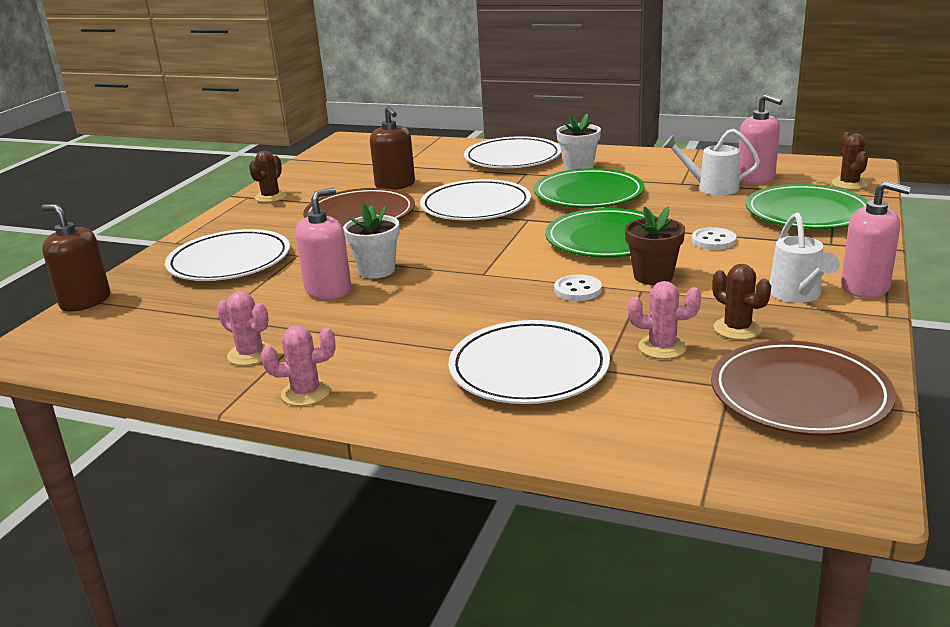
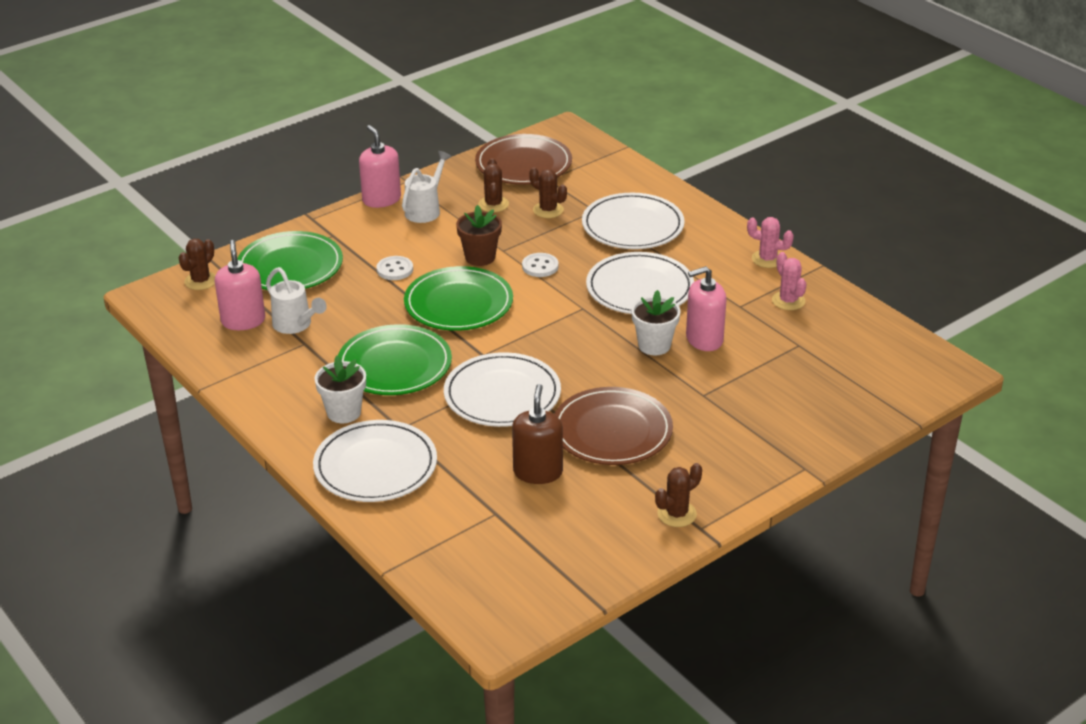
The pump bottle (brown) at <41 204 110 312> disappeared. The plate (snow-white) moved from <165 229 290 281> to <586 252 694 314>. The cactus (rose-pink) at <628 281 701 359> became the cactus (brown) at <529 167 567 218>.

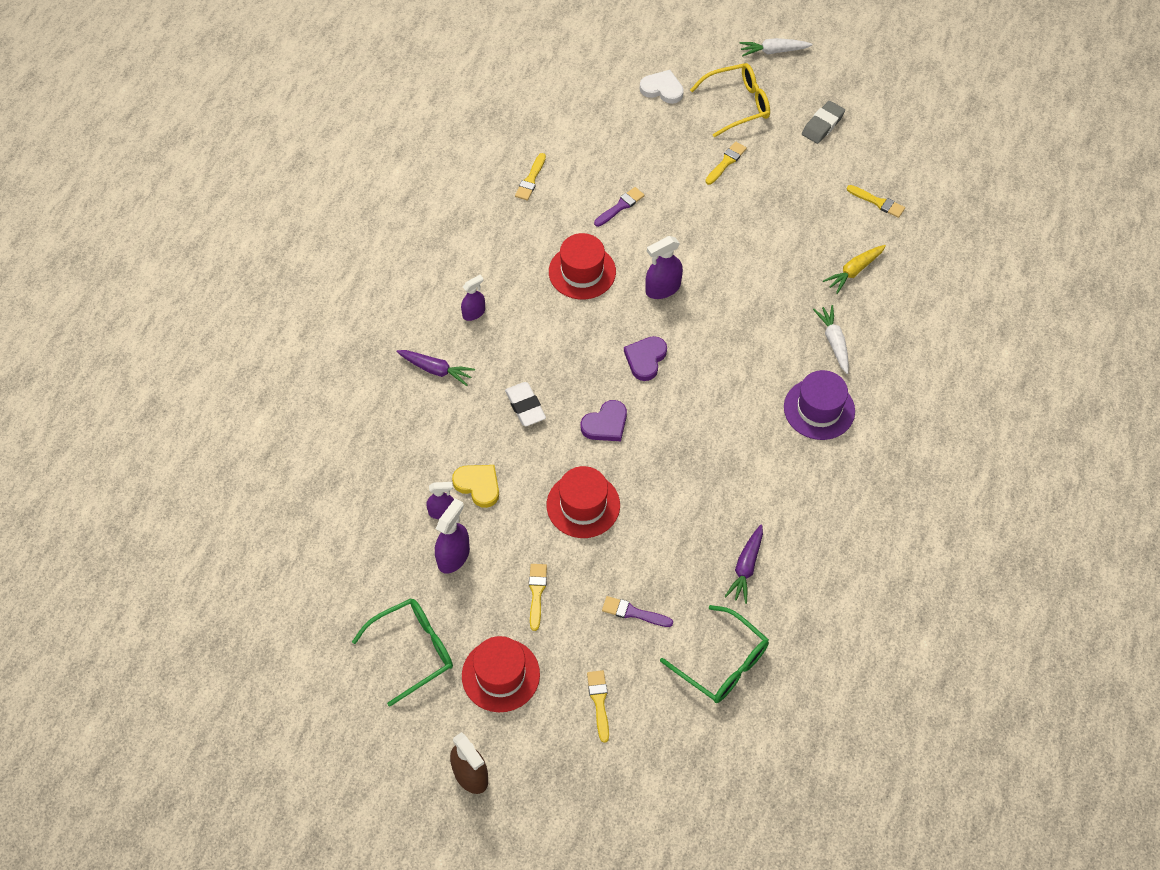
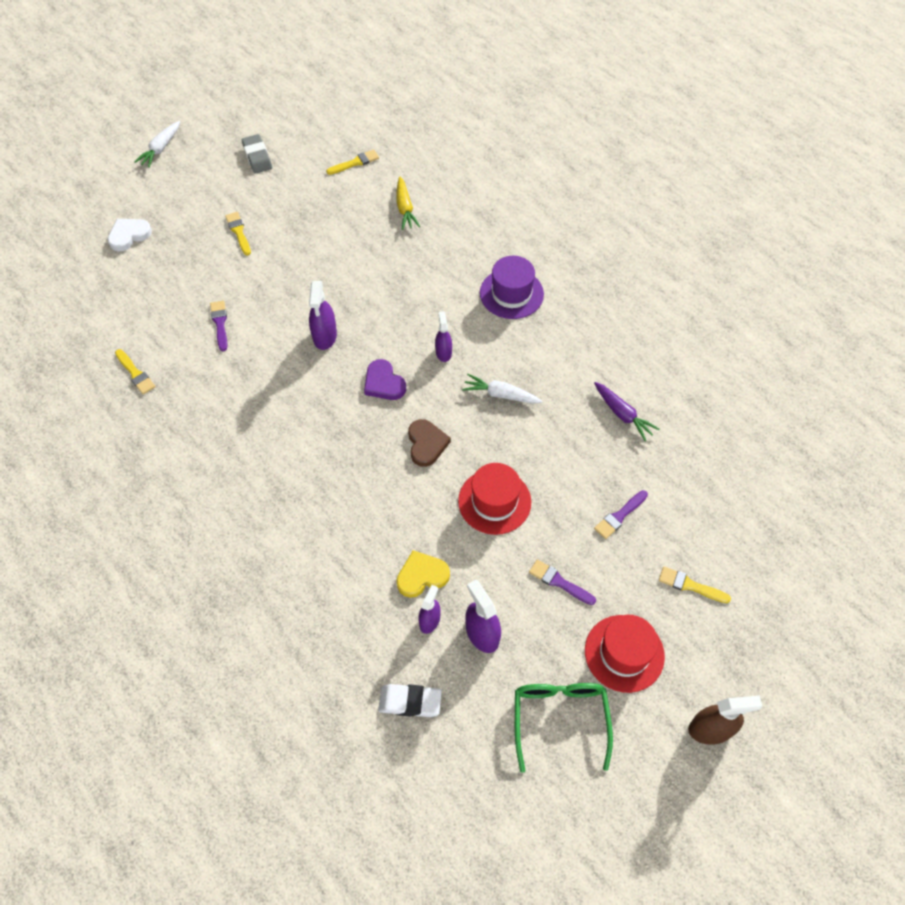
The root vegetable (violet) at <396 350 475 386> disappeared. The spray cleaner (violet) moved from <461 275 485 321> to <435 311 452 362>. The gum eraser (snow-white) moved from <505 382 546 426> to <378 684 442 717>. The brush (bright yellow) at <529 564 547 631> became the brush (violet) at <529 559 596 605>. The top hat (red) at <549 233 616 299> disappeared. The heart shape (violet) at <580 400 627 441> became the heart shape (brown) at <408 419 451 467>. The glasses (emerald) at <660 605 769 703> disappeared. The glasses (bright yellow) at <690 63 770 137> disappeared. The root vegetable (snow-white) moved from <813 305 849 374> to <462 374 543 404>.

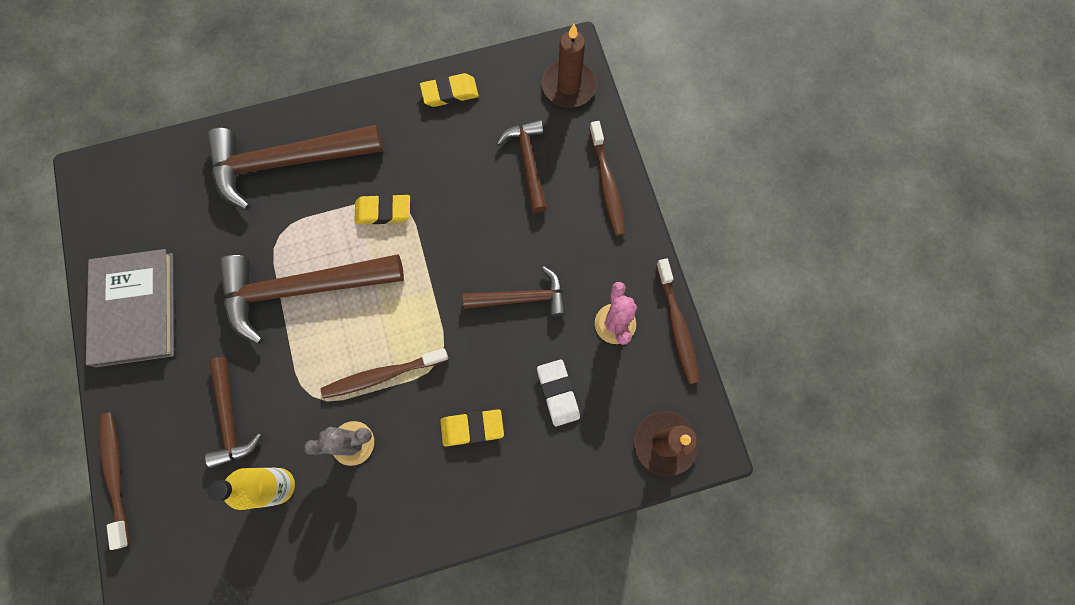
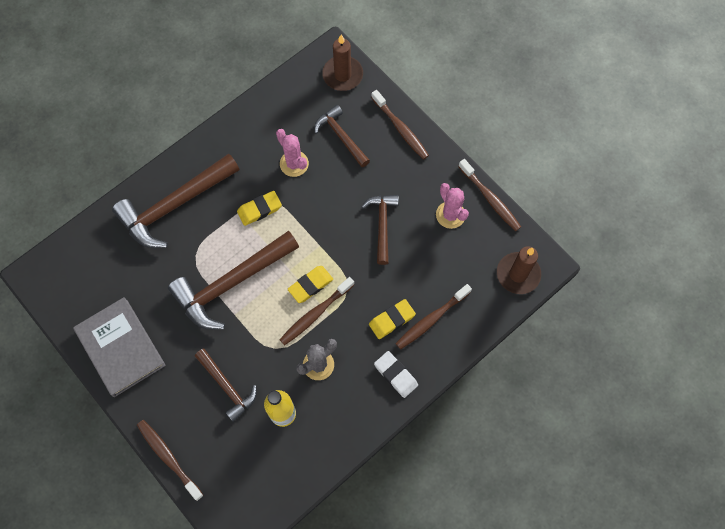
The gum eraser (bright yellow) moved from <420 73 479 107> to <287 266 333 303>. The claw hammer (brown) at <463 266 566 317> turned 60 degrees counterclockwise. The gum eraser (snow-white) moved from <537 359 580 426> to <374 351 418 398>. The cactus (rose-pink) at <276 129 309 177> appeared. The dental brush (brown) at <395 284 472 350> appeared.

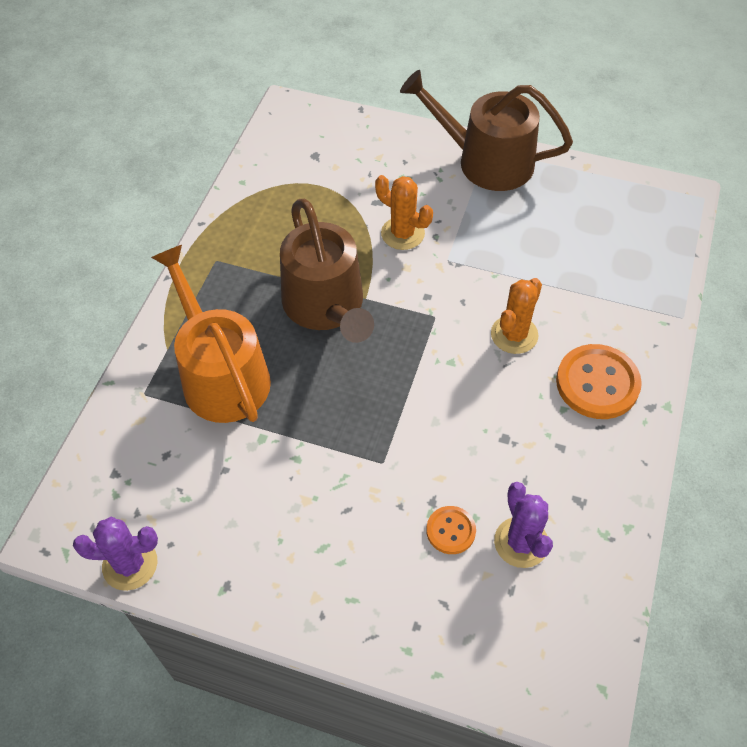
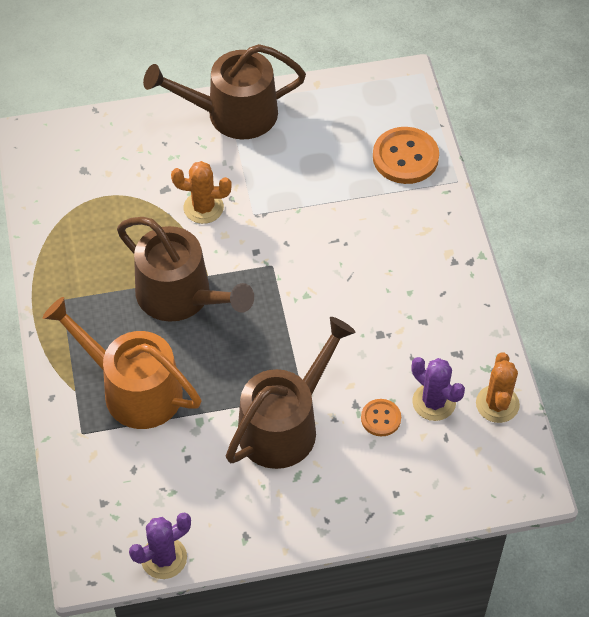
The cactus (orange) moved from <491 278 542 354> to <476 352 520 423>. The shirt button (orange) moved from <556 344 642 419> to <373 127 439 184>. The watering can (brown) at <226 317 356 469> appeared.

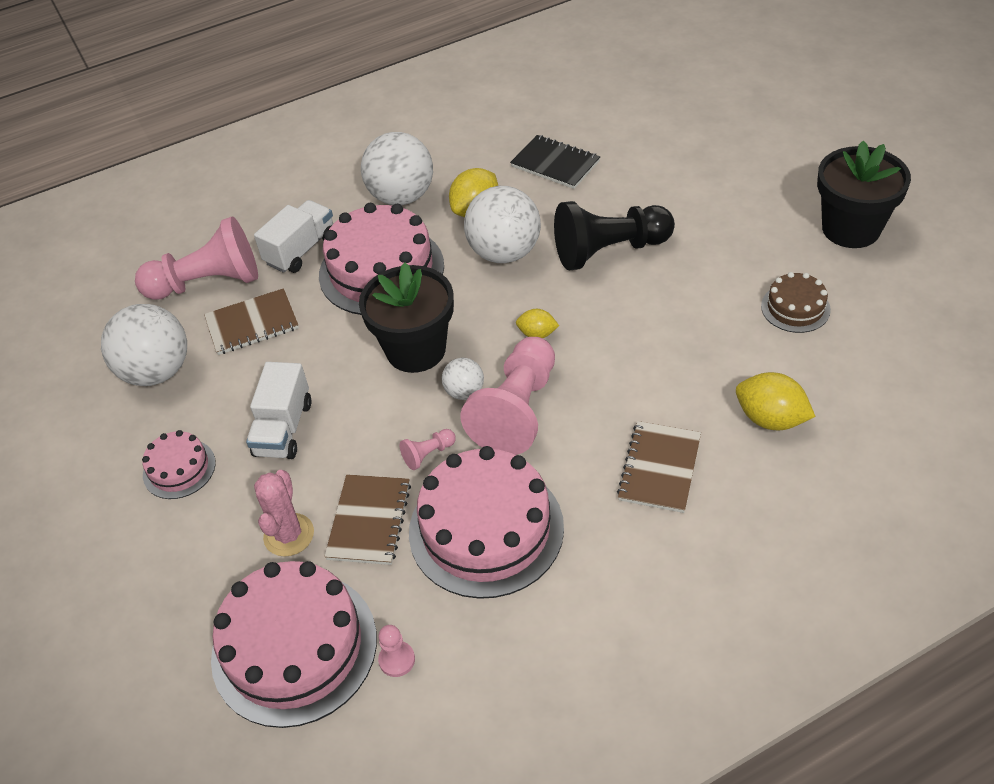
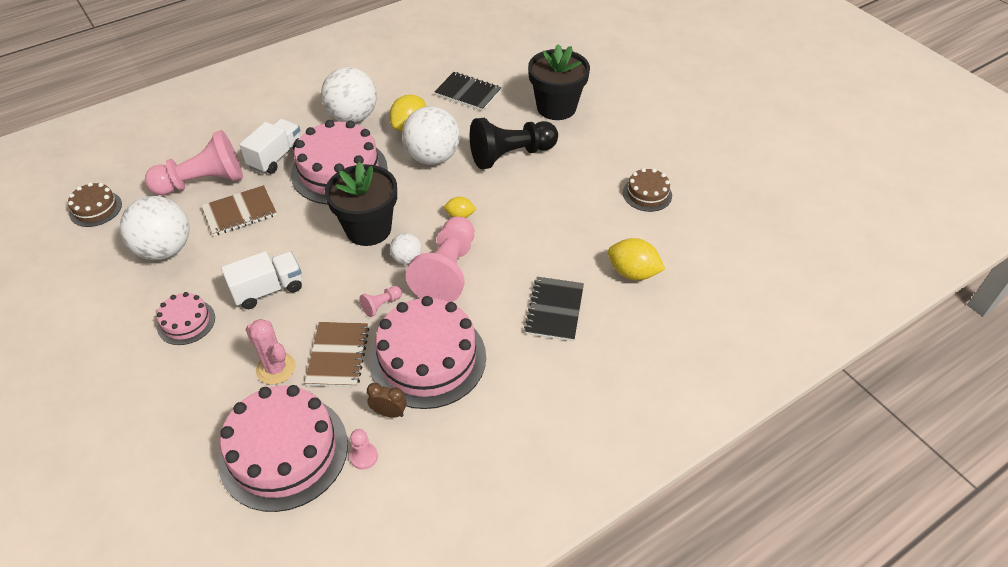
The lorry (snow-white) at <246 362 311 459> turned 120 degrees counterclockwise. The cactus (rose-pink) at <254 470 314 557> turned 45 degrees counterclockwise. The exercise book (brown) at <617 421 701 513> became the exercise book (ebony) at <524 277 584 341>. The flower pot (ebony) moved from <817 141 911 248> to <528 44 590 120>. The layer cake (brown) at <68 182 122 227> appeared. The bedside clock (brown) at <367 383 406 418> appeared.

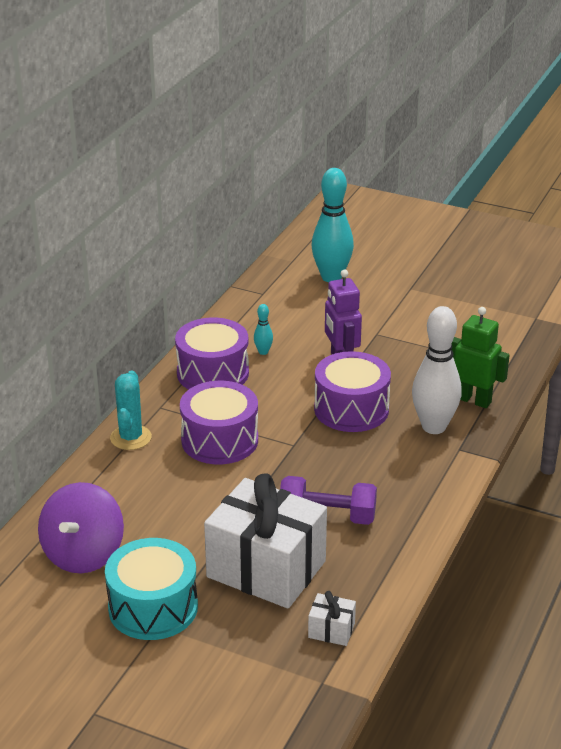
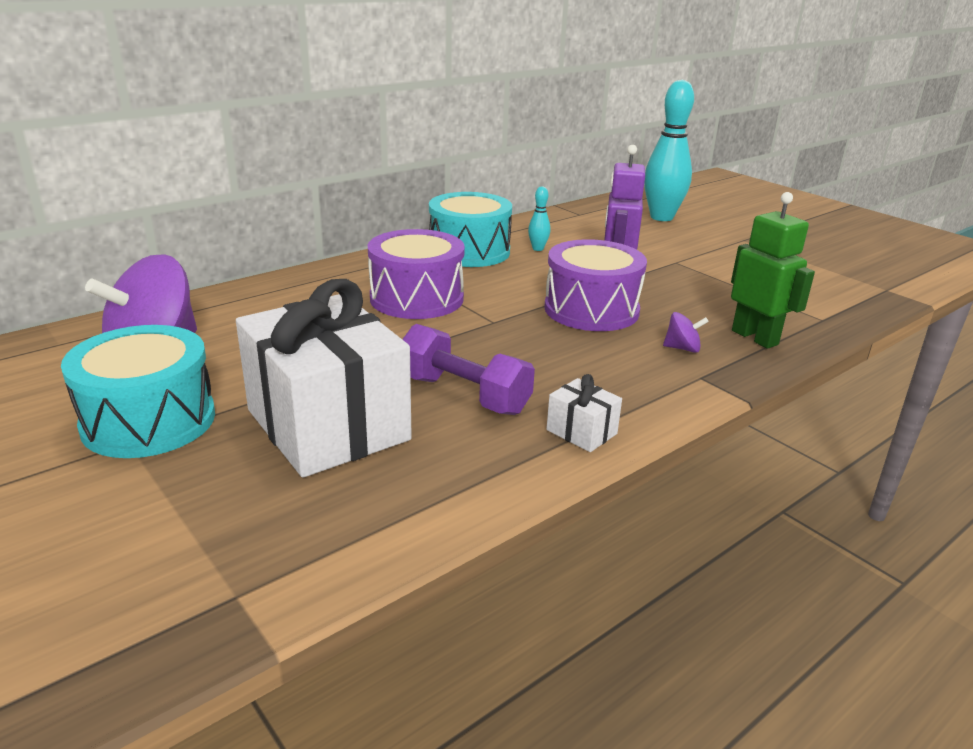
The cactus (turquoise) at <110 371 152 450> disappeared. The toy drum (violet) at <175 318 249 389> became the toy drum (turquoise) at <429 192 512 267>. The wrapped gift (snow-white) moved from <308 591 356 646> to <546 374 622 452>. The skittle (snow-white) at <412 306 462 434> was replaced by the spinning top (violet) at <663 312 709 353>.

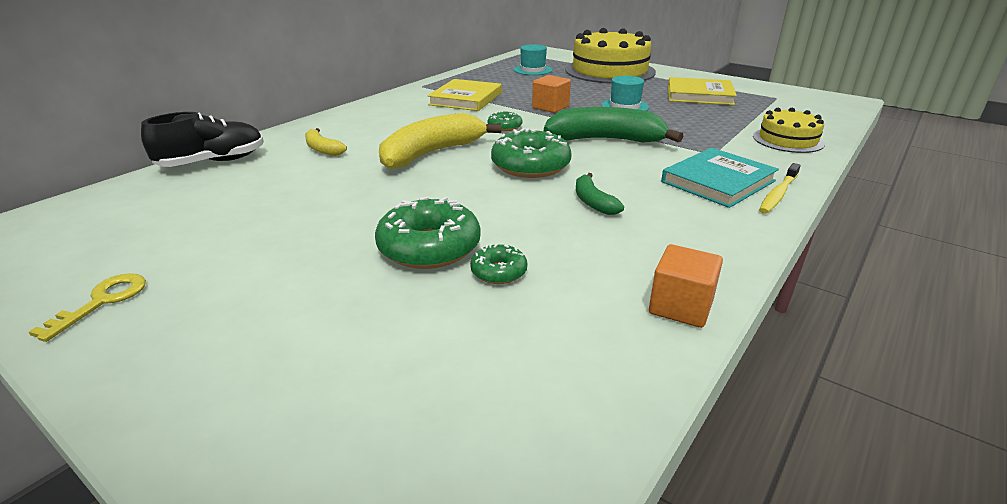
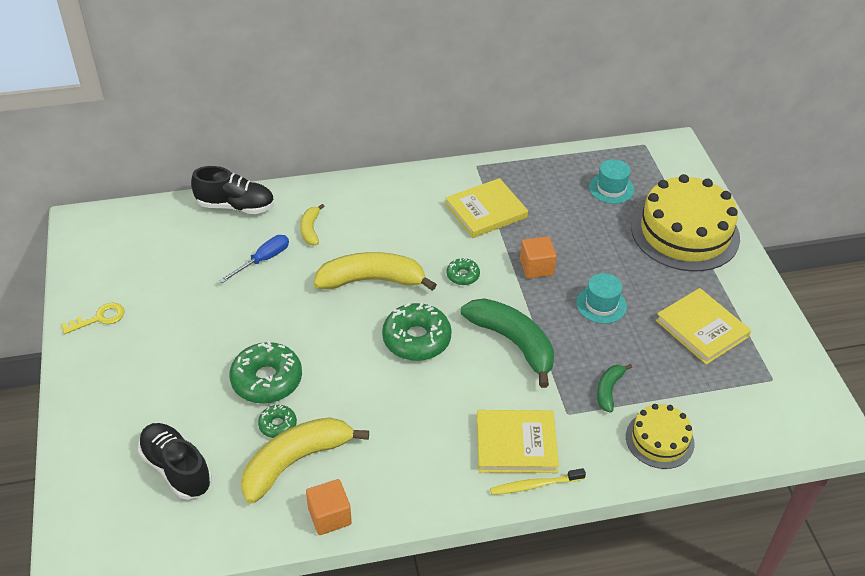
The banana fruit (emerald) moved from <576 173 624 215> to <597 364 632 413>. The hardback (turquoise) at <661 148 779 208> became the hardback (bright yellow) at <477 410 559 473>. The shoe (ebony) at <138 423 212 500> appeared. The screwdriver (cobalt) at <219 235 289 283> appeared. The banana fruit (bright yellow) at <241 417 369 504> appeared.

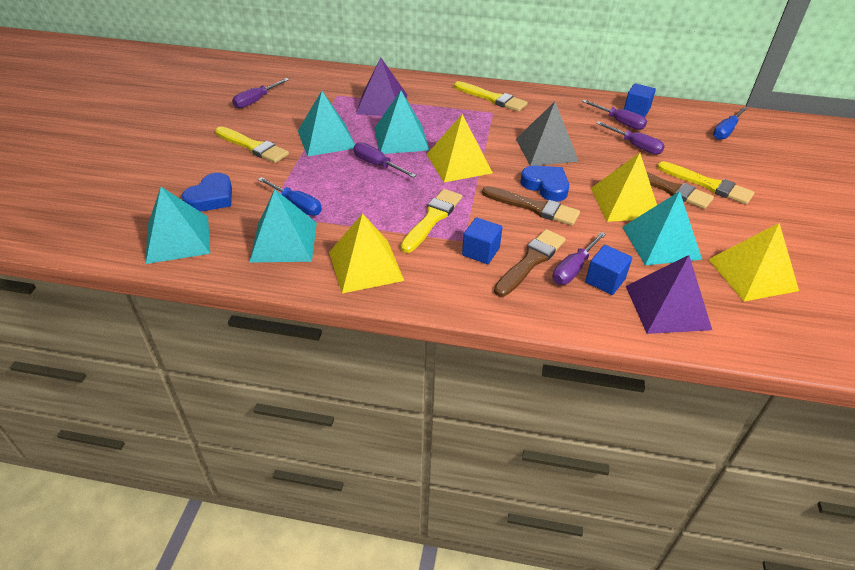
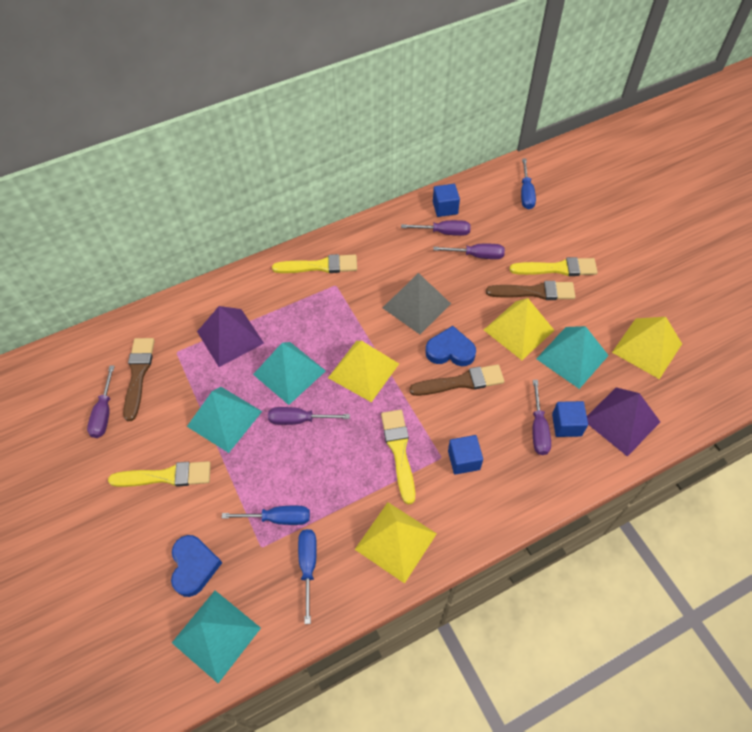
The pyramid shape (turquoise) at <249 190 317 263> was replaced by the screwdriver (cobalt) at <298 529 317 624>. The brush (brown) moved from <494 229 566 297> to <123 338 155 421>.

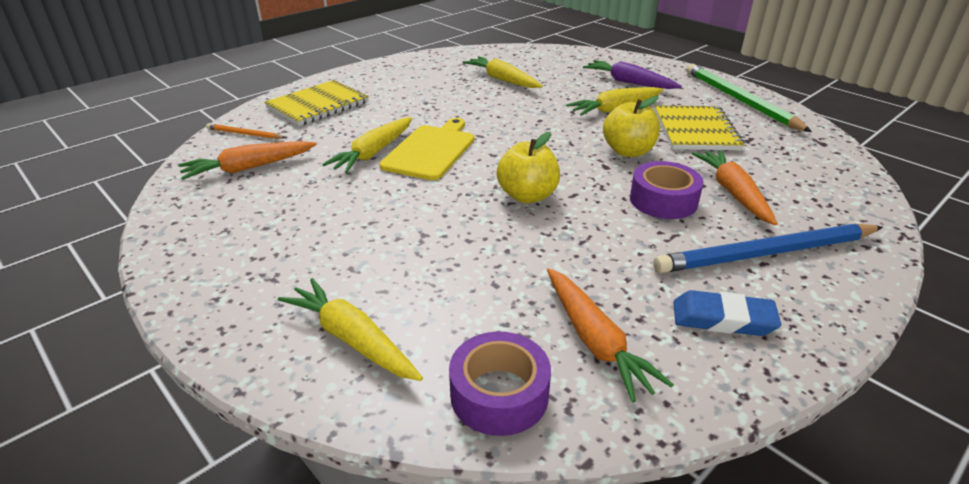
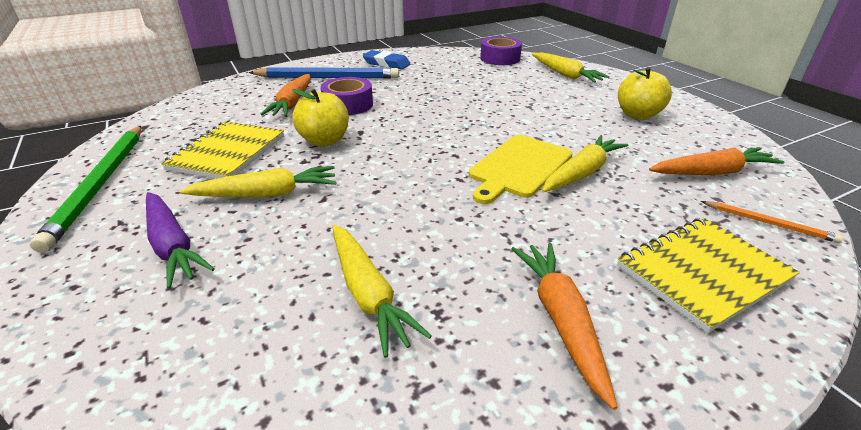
The apple fruit (bright yellow) moved from <496 132 560 203> to <618 67 672 120>. The root vegetable (orange) moved from <547 268 674 402> to <511 243 618 410>.

